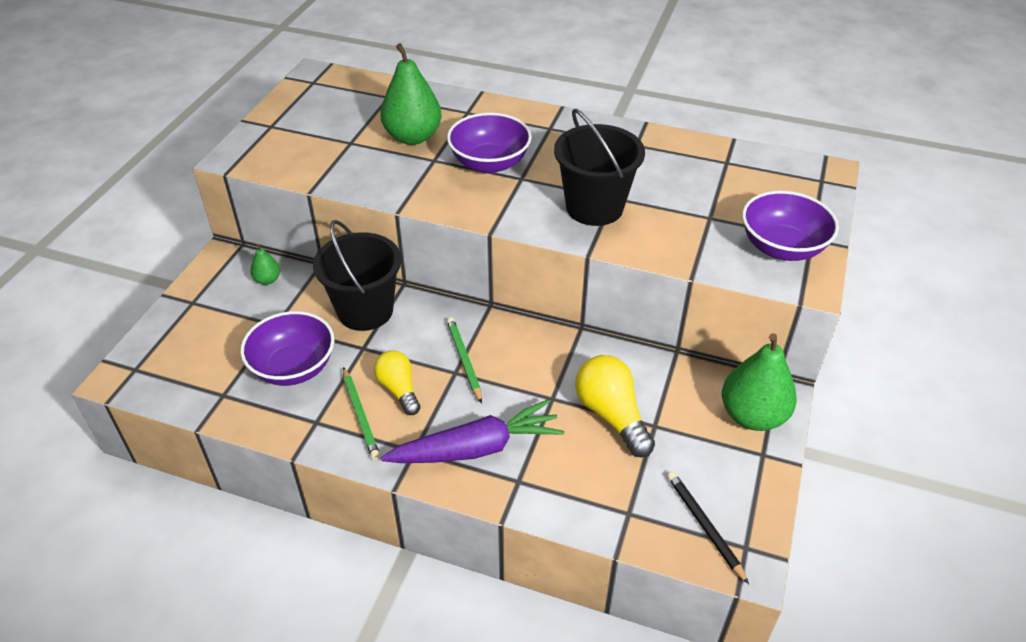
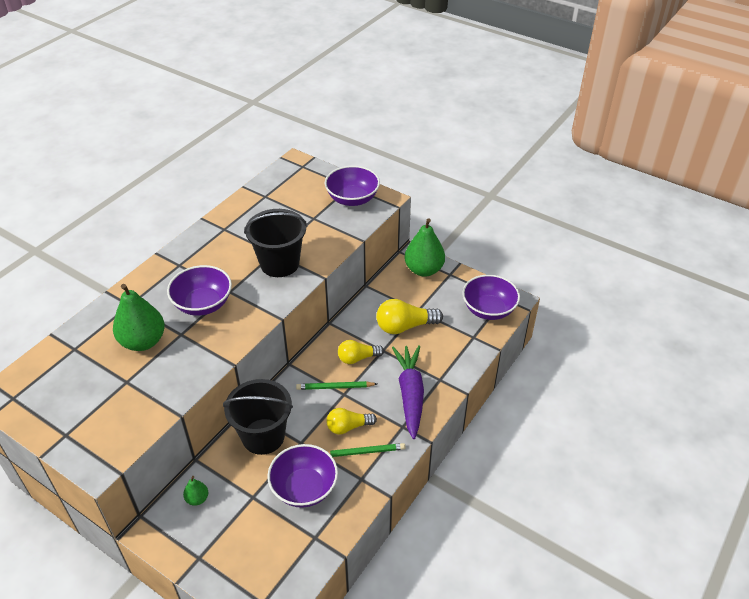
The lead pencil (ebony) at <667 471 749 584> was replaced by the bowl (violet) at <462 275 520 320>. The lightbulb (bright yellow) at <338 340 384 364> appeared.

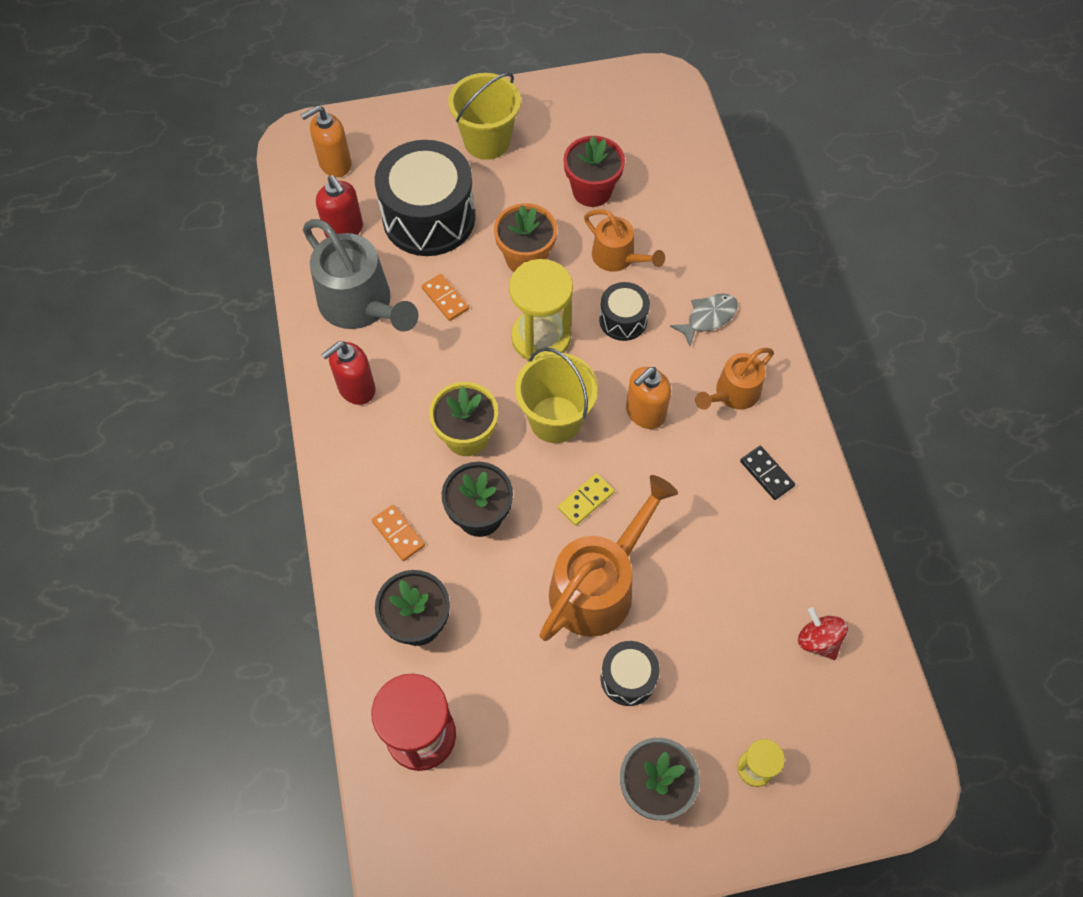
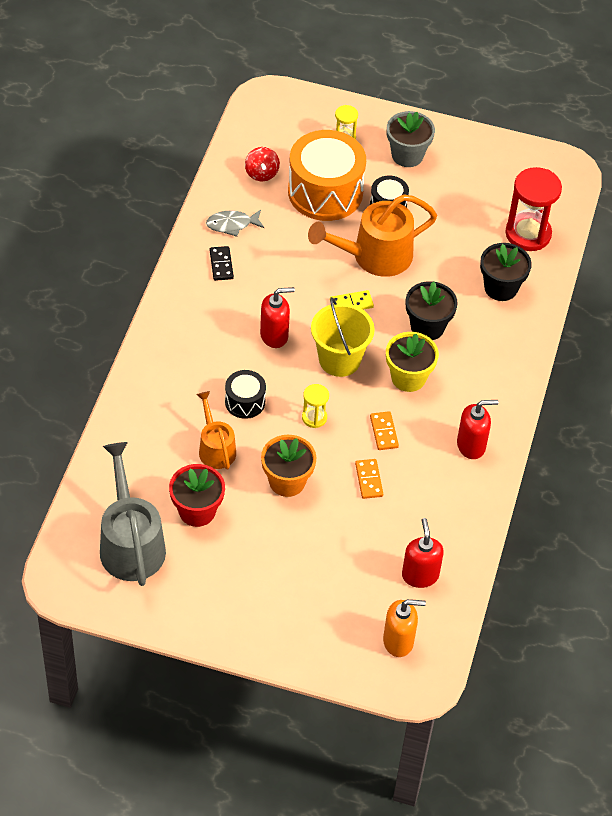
The watering can (grey) moved from <303 219 419 332> to <100 442 166 586>. The domino tile (orange) moved from <372 505 425 561> to <370 411 399 450>. The toy drum (ebony) at <375 140 475 256> disappeared. The pail (bright yellow) at <448 73 521 160> disappeared. The hourglass (bright yellow) at <509 259 573 361> changed to 0.51 times the size. The pump bottle (orange) at <626 367 671 429> became the pump bottle (red) at <260 287 295 348>. The toy fish (grey) moved from <670 293 738 346> to <206 209 265 237>. The watering can (orange) at <695 348 774 410> disappeared. The toy drum (orange) at <288 130 366 221> appeared.

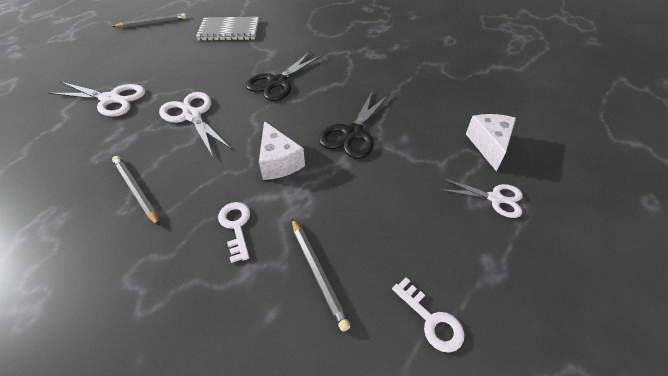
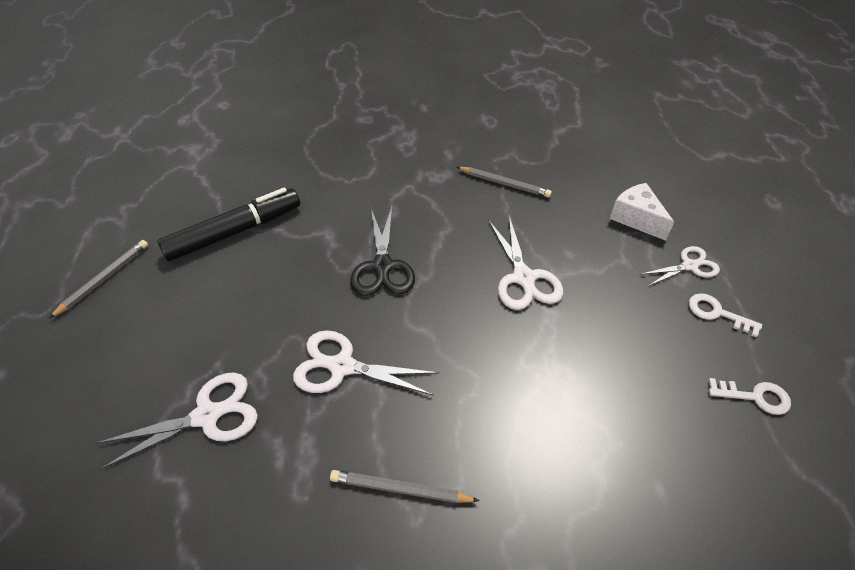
The exercise book (grey) at <196 17 259 41> was replaced by the felt pen (ebony) at <157 187 300 261>. The door key (snow-white) moved from <218 202 250 263> to <689 293 762 338>. The cheese wedge (snow-white) at <259 121 305 180> disappeared. The lead pencil (grey) moved from <292 218 350 332> to <457 167 552 198>. The shears (ebony) at <319 90 389 159> became the shears (snow-white) at <488 216 563 310>.

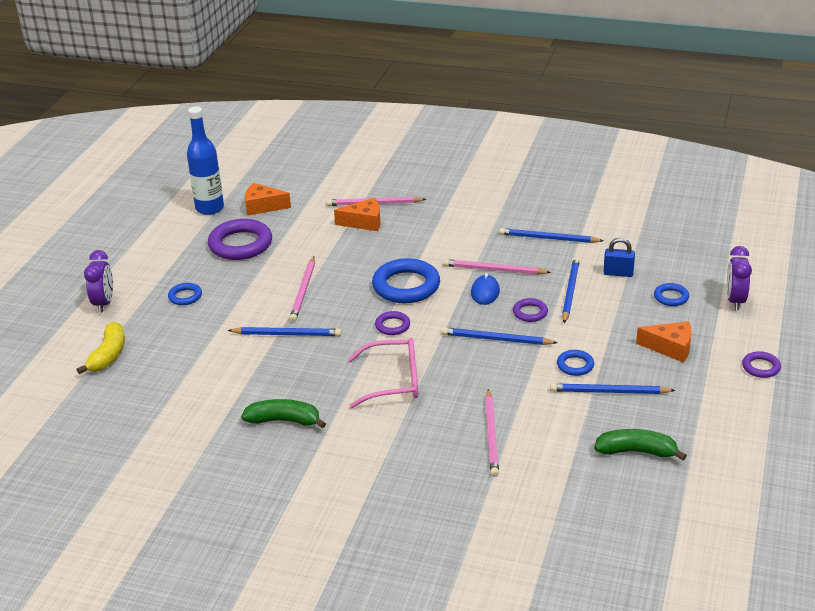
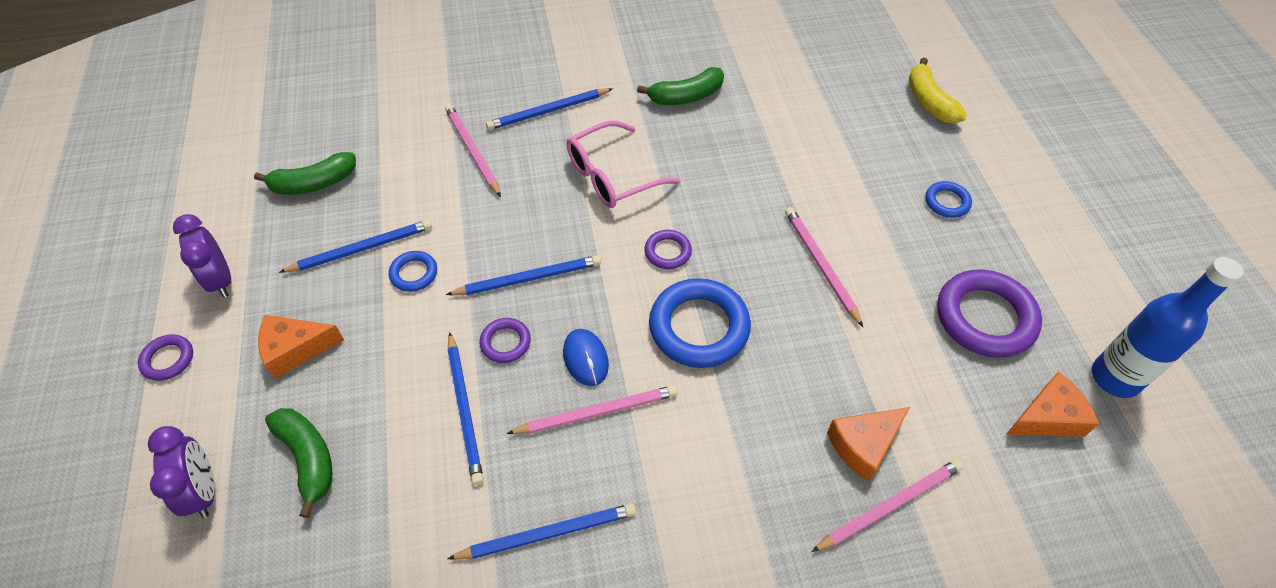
The bedside clock (violet) moved from <84 250 113 313> to <173 214 231 298>. The lead pencil (cobalt) moved from <227 327 342 336> to <486 88 613 130>. The lock (cobalt) at <603 238 635 277> disappeared. The ring (cobalt) at <654 283 689 306> was replaced by the banana fruit (emerald) at <265 408 332 518>.

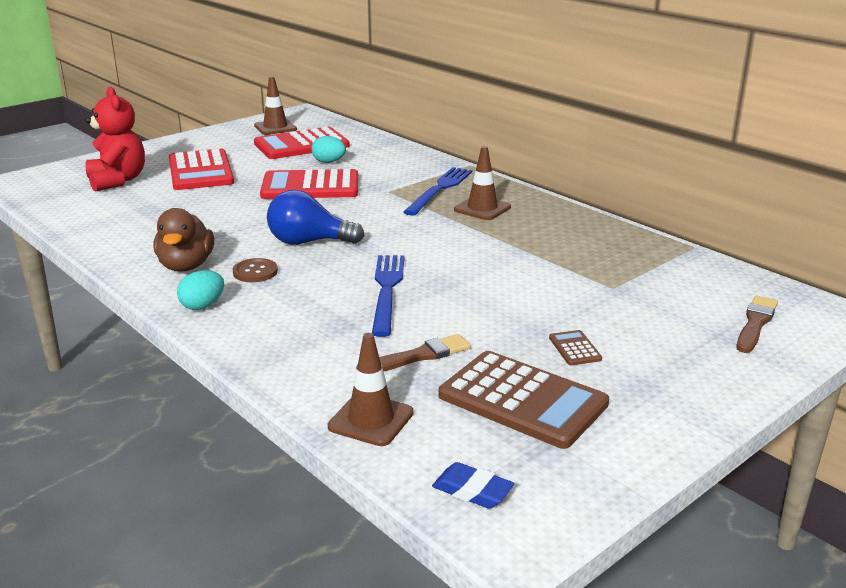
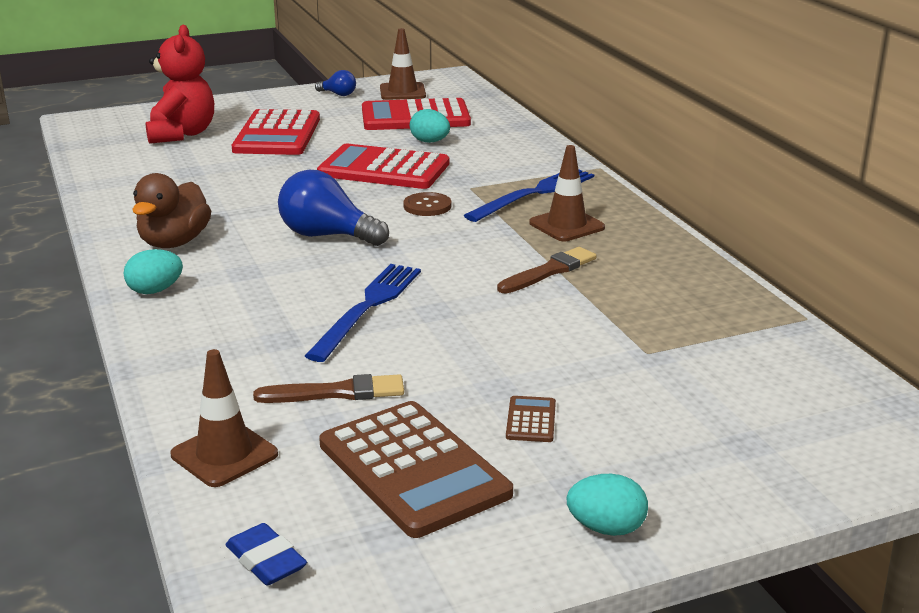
The shirt button (brown) moved from <233 258 278 282> to <403 192 451 216>. The brush (brown) moved from <736 295 778 353> to <497 247 597 294>. The lightbulb (cobalt) at <315 70 356 96> appeared. The egg shape (turquoise) at <566 474 648 536> appeared.

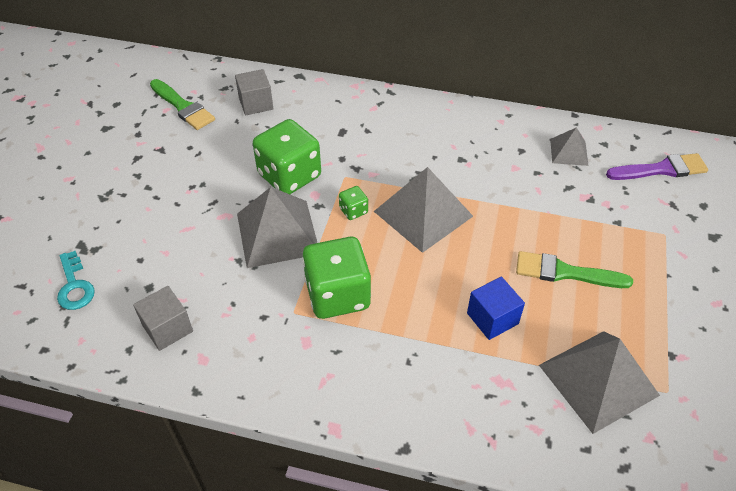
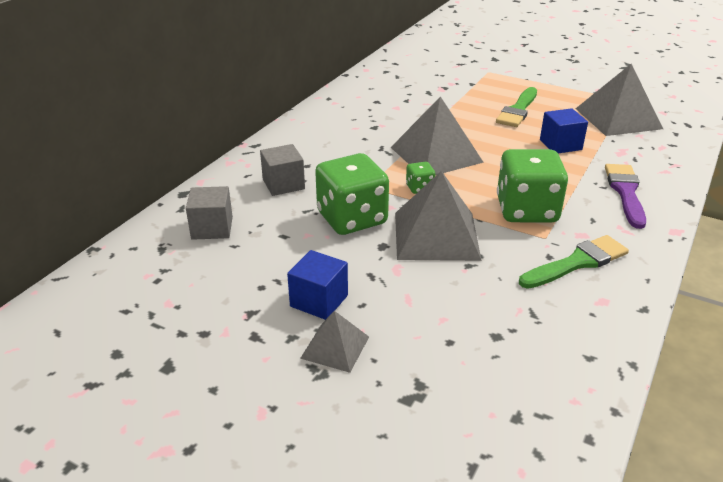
The door key (turquoise) at <57 251 95 310> disappeared. The block (grey) moved from <133 286 193 351> to <260 144 305 196>. The brush (emerald) moved from <150 79 215 130> to <519 235 629 289>. The pyramid shape (grey) moved from <550 127 589 166> to <300 311 369 373>. The brush (violet) moved from <606 153 708 180> to <605 164 646 229>. The block (cobalt) at <287 250 348 320> appeared.

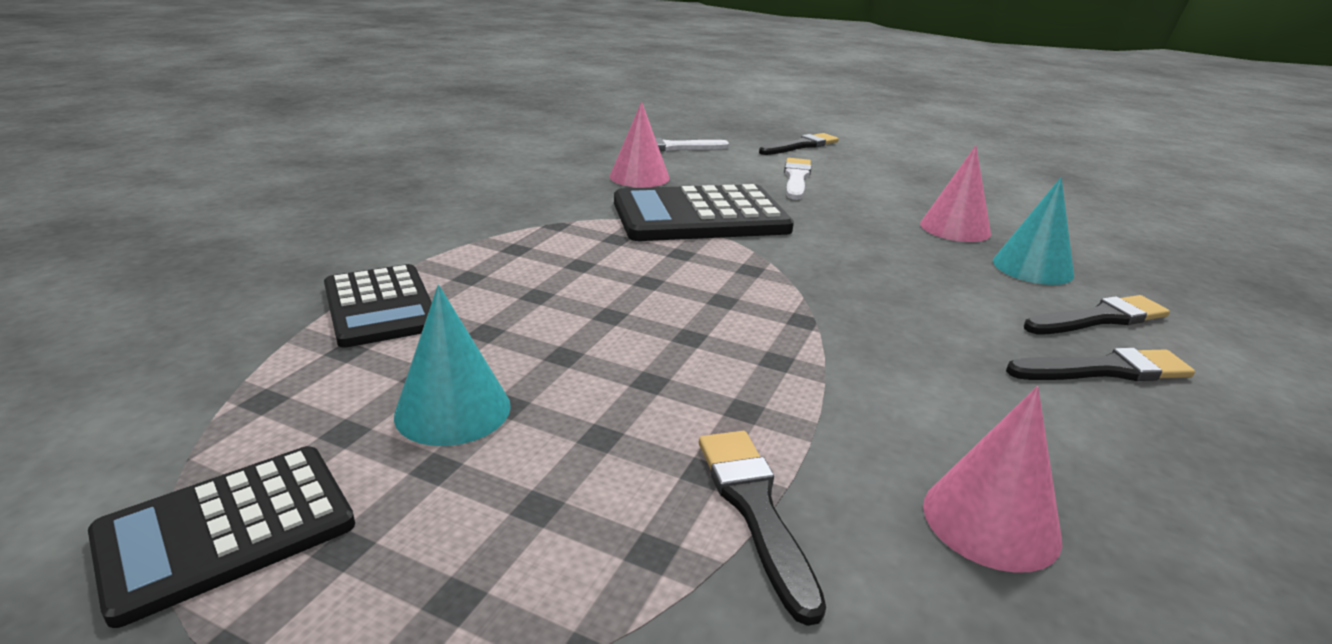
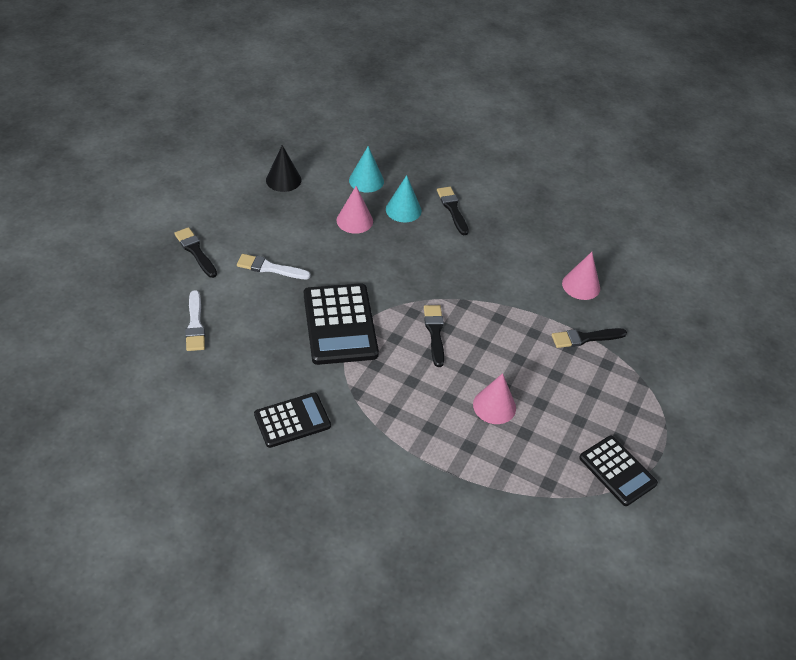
The calculator (ebony) moved from <324 264 432 348> to <254 393 331 448>. The cone shape (turquoise) moved from <394 285 511 446> to <349 146 384 193>. The cone shape (rose-pink) moved from <610 101 670 188> to <473 373 516 424>. The brush (ebony) moved from <1006 348 1195 381> to <424 305 444 367>. The cone shape (ebony) at <266 145 302 192> appeared.

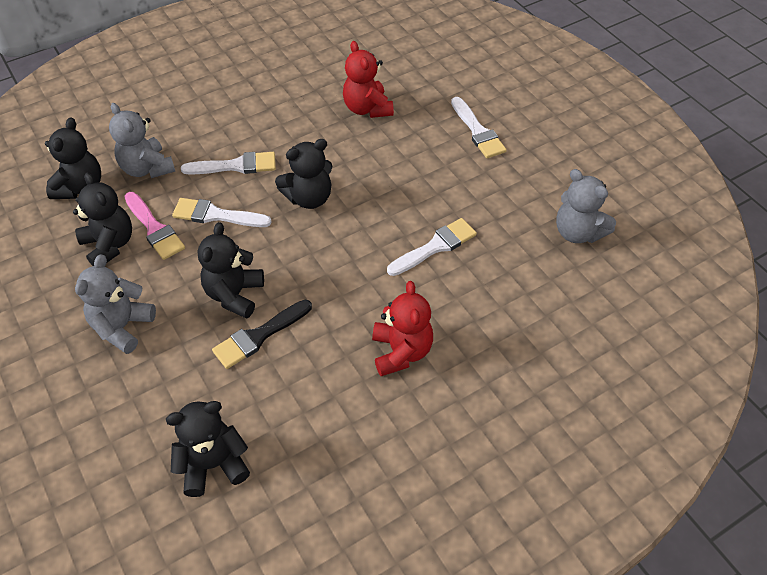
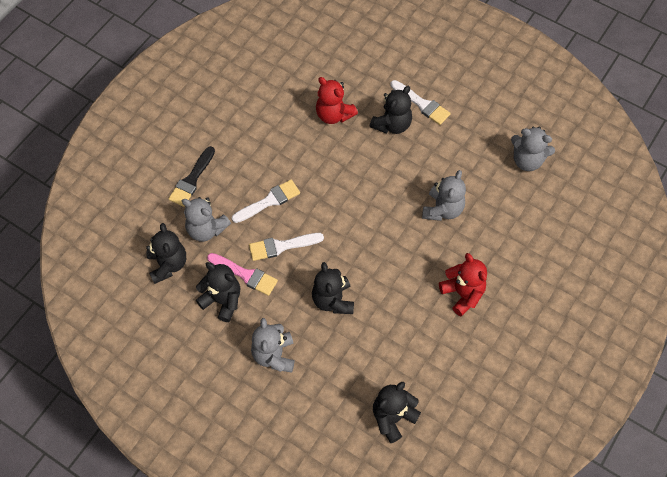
The brush (ebony) moved from <212 300 312 369> to <168 146 215 207>. The stuffed bear (ebony) moved from <275 139 332 209> to <370 86 412 134>. The brush (snow-white) at <387 218 477 276> was replaced by the stuffed bear (grey) at <422 170 466 221>.

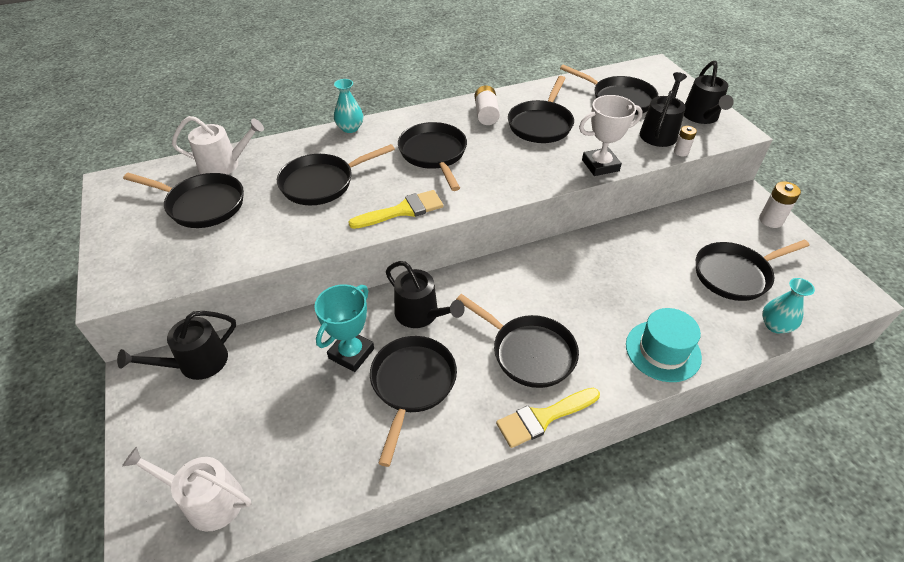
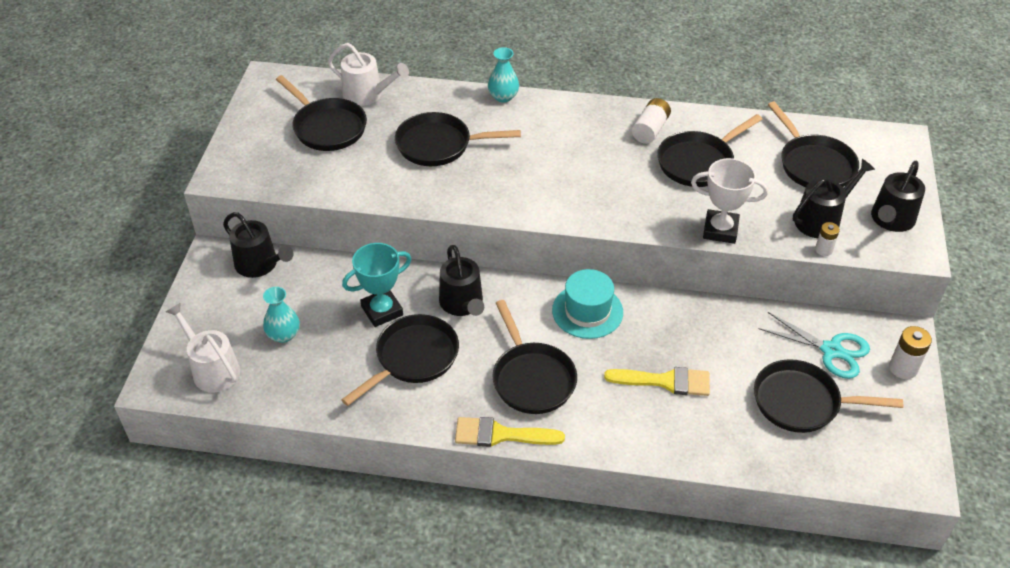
The watering can (ebony) at <117 311 236 380> turned 135 degrees counterclockwise. The brush (bright yellow) moved from <348 190 444 229> to <604 367 710 396>. The skillet (ebony) at <398 122 467 191> disappeared. The top hat (turquoise) moved from <626 308 702 382> to <552 269 623 339>. The flower vase (turquoise) moved from <762 278 815 334> to <263 287 300 343>. The shears (turquoise) at <759 312 870 379> appeared.

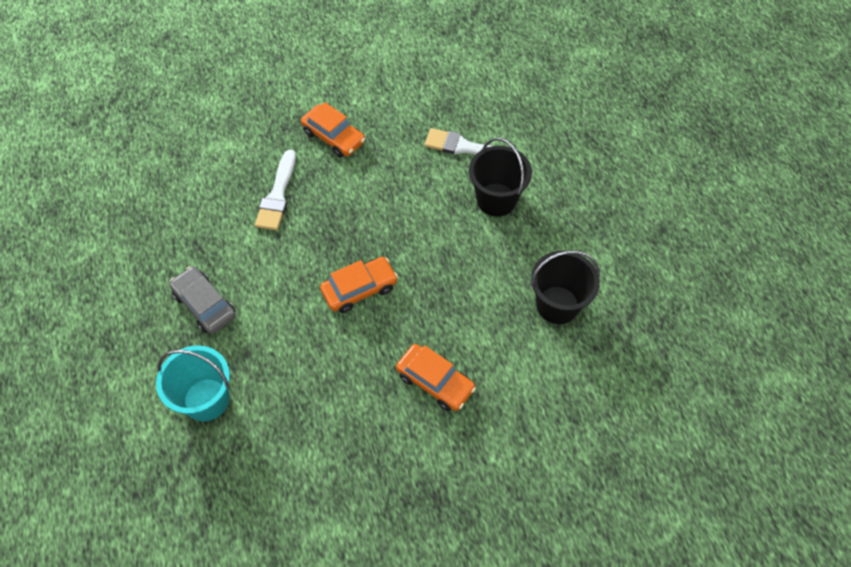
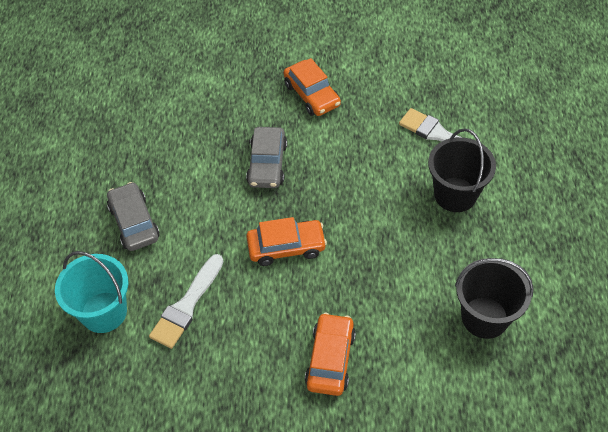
The brush (snow-white) moved from <255 149 296 230> to <149 254 224 349>. The automobile (orange) at <396 344 476 411> turned 135 degrees counterclockwise. The automobile (grey) at <246 127 287 188> appeared.

